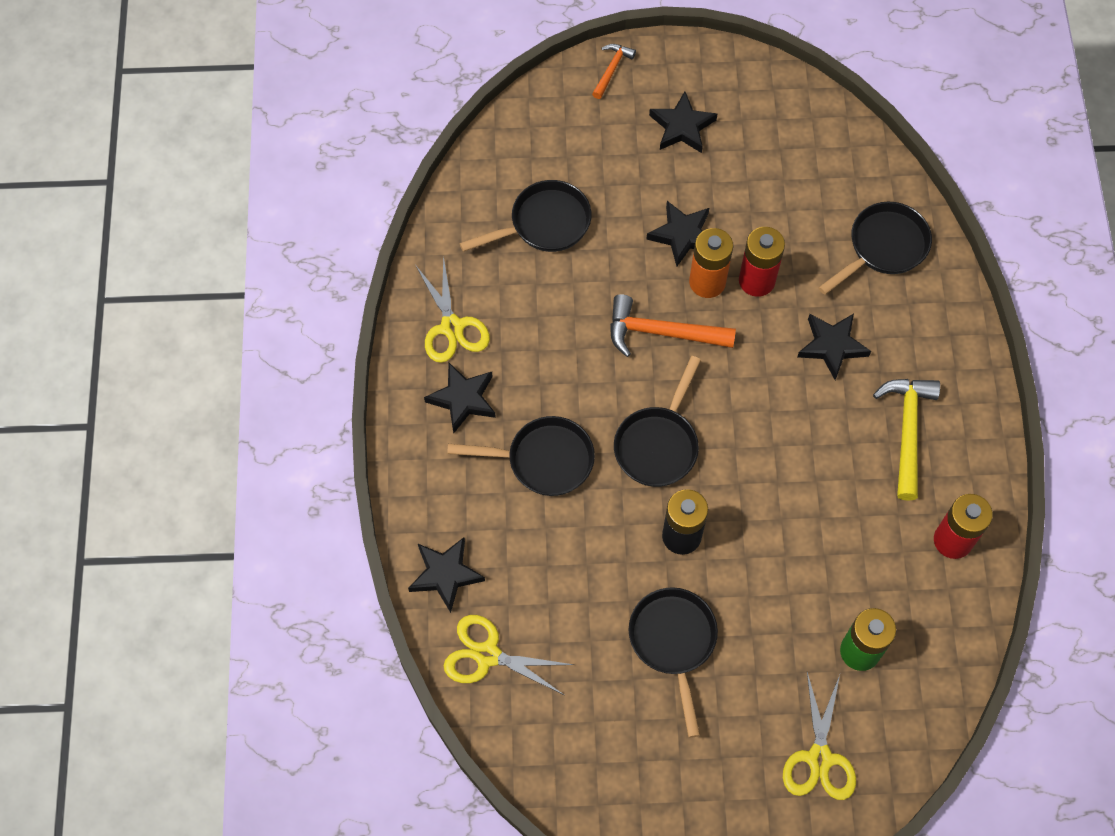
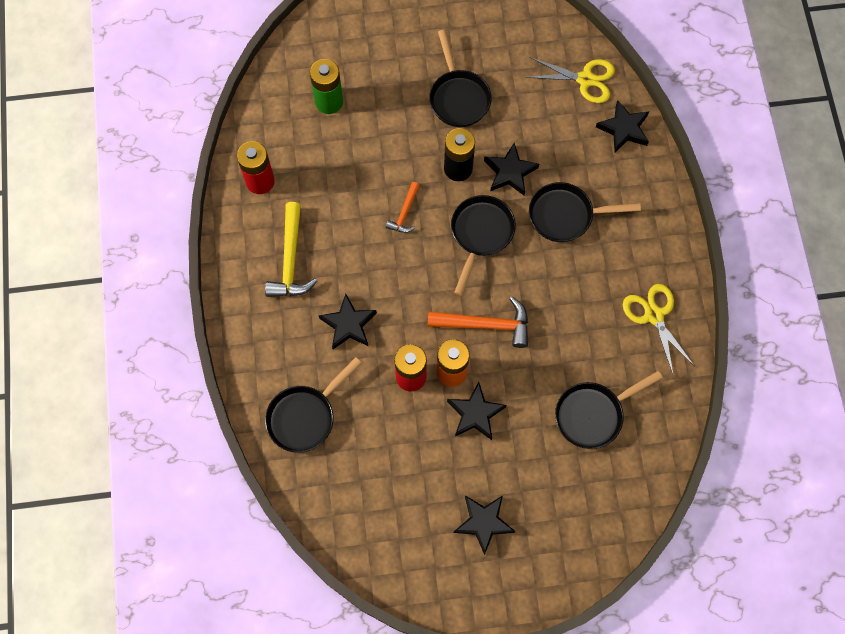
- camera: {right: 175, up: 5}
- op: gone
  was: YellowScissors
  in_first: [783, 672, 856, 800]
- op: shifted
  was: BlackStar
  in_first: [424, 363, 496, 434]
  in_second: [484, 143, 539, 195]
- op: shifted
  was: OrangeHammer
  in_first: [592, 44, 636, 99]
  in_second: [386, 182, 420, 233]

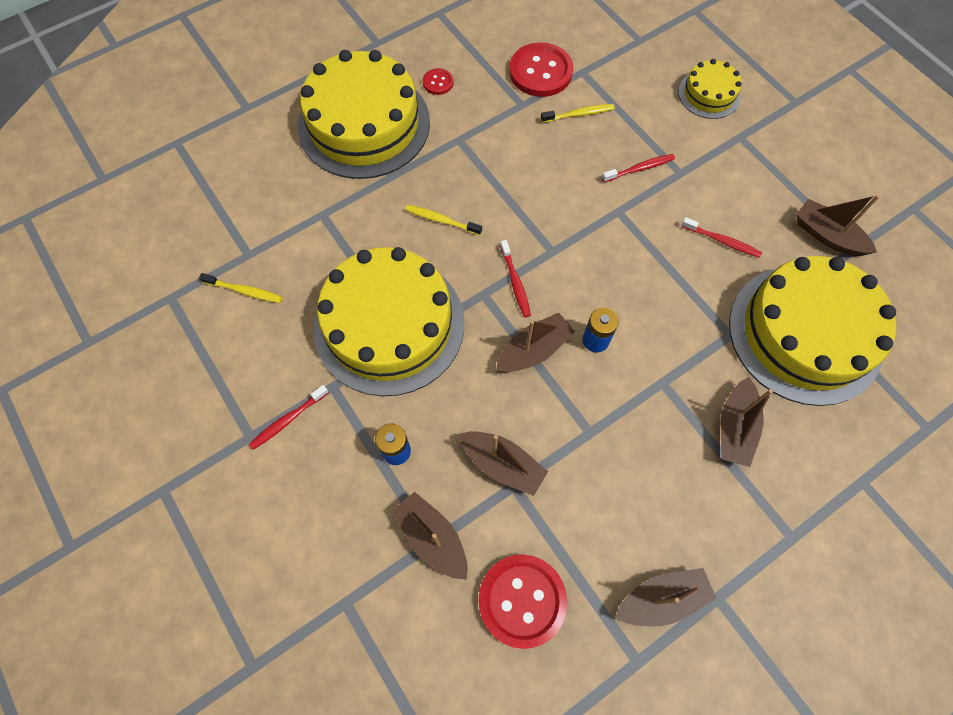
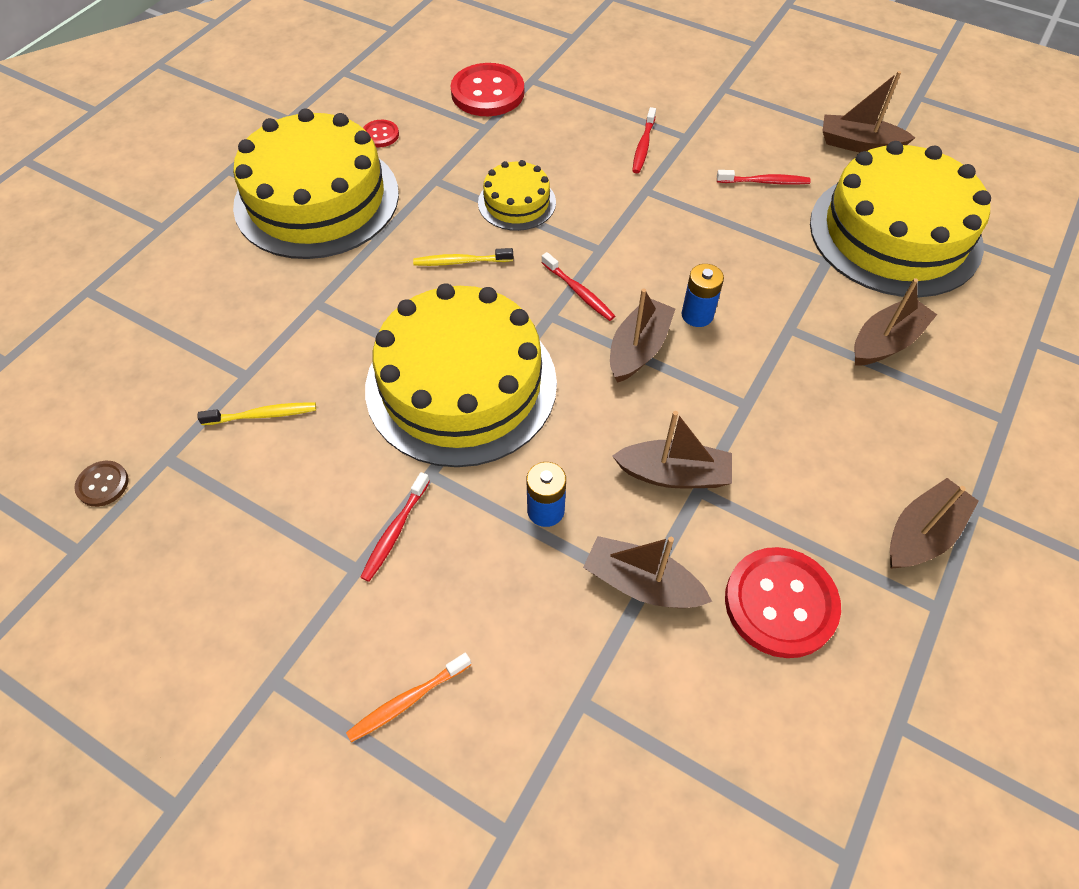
- camera: {right: -25, up: -10}
- op: gone
  was: YellowToothbrush
  in_first: [541, 104, 615, 123]
- op: new
  now: BrownButton
  in_second: [74, 461, 129, 507]
- op: new
  now: OrangeToothbrush
  in_second: [346, 653, 471, 742]
- op: shifted
  was: YellowCake
  in_first: [678, 59, 742, 119]
  in_second: [478, 160, 556, 231]
- op: rotated
  was: RedToothbrush
  in_first: [602, 154, 675, 182]
  in_second: [632, 107, 656, 173]
  clockwise: 150
- op: rotated
  was: BrownBoat
  in_first: [721, 377, 773, 467]
  in_second: [854, 278, 937, 366]
  clockwise: -120

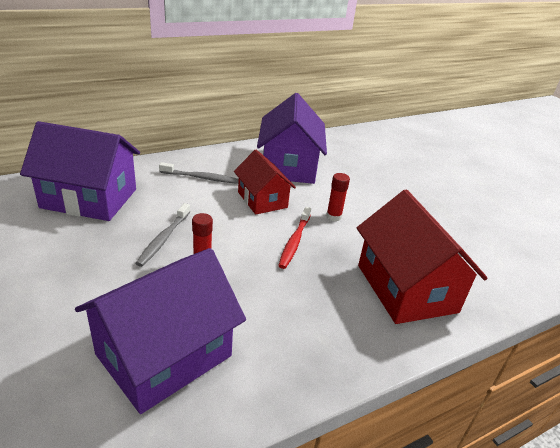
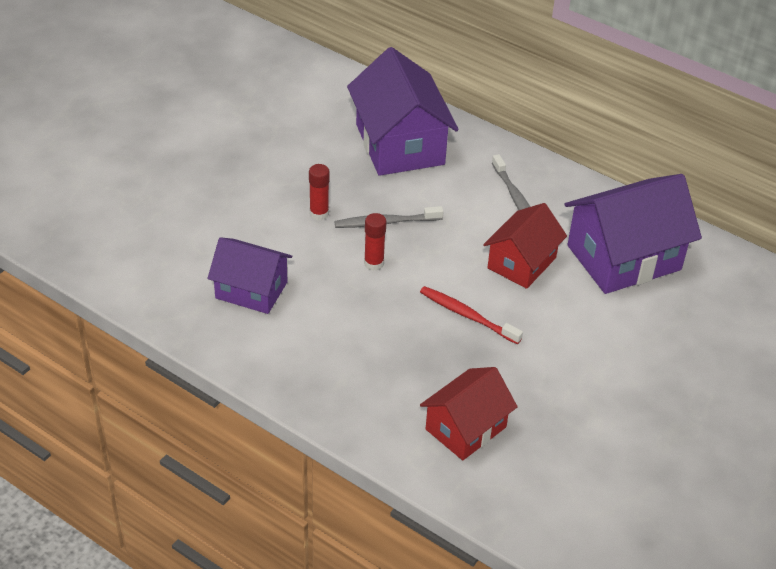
- camera: {right: 65, up: 10}
- op: shifted
  was: RedGlueStick
  in_first: [326, 173, 350, 222]
  in_second: [309, 164, 330, 220]
- op: rotated
  was: RedToothbrush
  in_first: [278, 207, 311, 269]
  in_second: [420, 286, 523, 344]
  clockwise: 45
- op: scaled
  was: PurpleHouse
  in_first: [75, 248, 246, 414]
  in_second: [207, 237, 292, 314]
  ratio: 0.62
- op: scaled
  was: RedHouse
  in_first: [357, 190, 488, 324]
  in_second: [420, 367, 518, 460]
  ratio: 0.62

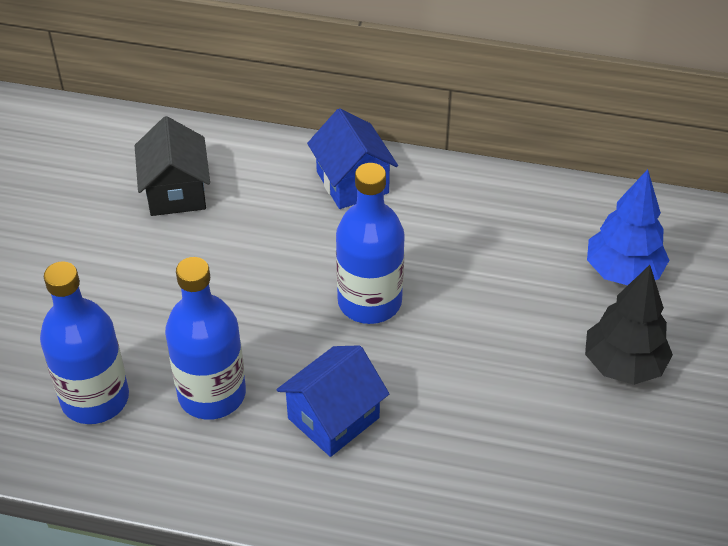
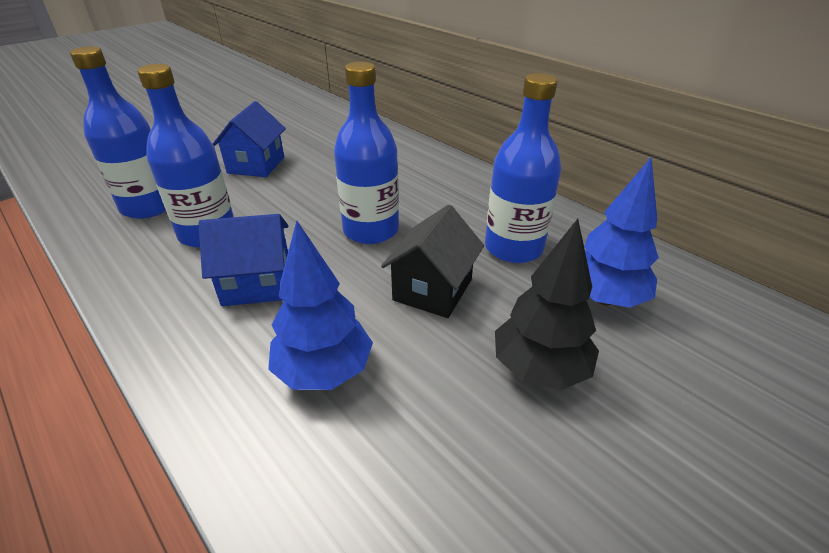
- camera: {right: 35, up: -10}
- op: new
  now: BlueTree
  in_second: [268, 221, 373, 390]
- op: new
  now: BlueBottle
  in_second: [485, 73, 561, 263]
- op: shifted
  was: BlackHouse
  in_first: [135, 116, 210, 216]
  in_second: [381, 205, 484, 318]
- op: shifted
  was: BlueHouse
  in_first: [307, 108, 398, 209]
  in_second: [213, 101, 286, 177]

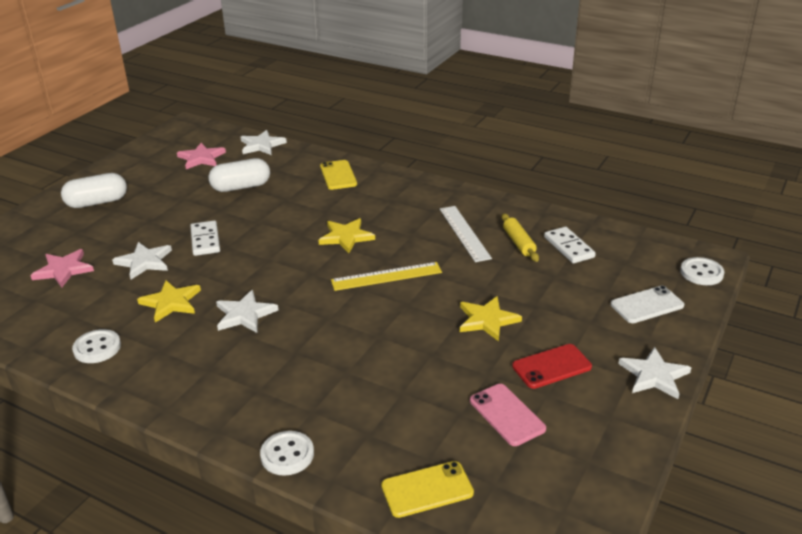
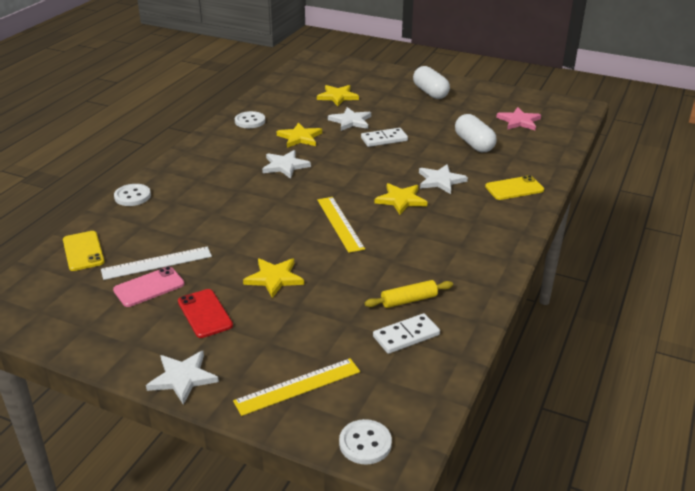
- camera: {right: 85, up: 0}
- op: shifted
  was: WhiteStar
  in_first: [241, 130, 287, 155]
  in_second: [419, 164, 468, 194]
- op: shifted
  was: WhiteRuler
  in_first: [440, 206, 492, 262]
  in_second: [101, 246, 212, 280]
- op: swapped
  was: WhitePhone
  now: YellowRuler
  in_first: [611, 286, 684, 323]
  in_second: [233, 358, 360, 416]
- op: repainted
  was: PinkStar
  now: YellowStar
  in_first: [30, 249, 94, 288]
  in_second: [317, 85, 359, 106]

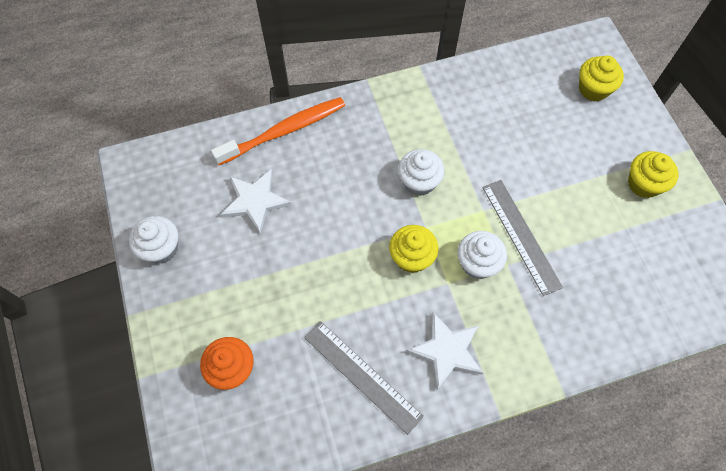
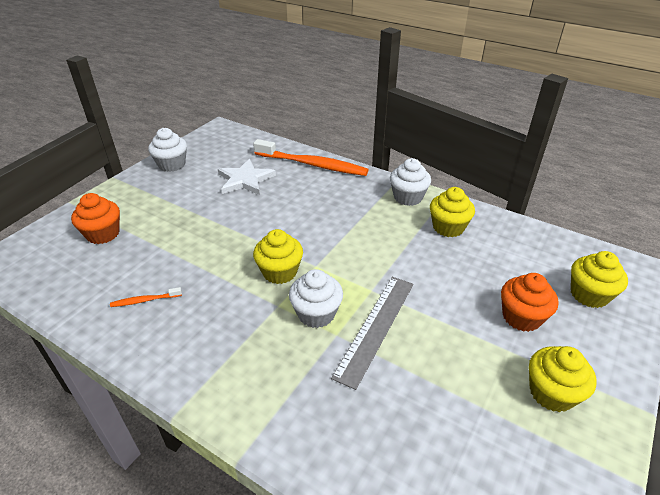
- camera: {right: 50, up: -25}
- op: gone
  was: WhiteStar
  in_first: [406, 312, 483, 390]
- op: new
  now: YellowCupcake
  in_second: [430, 187, 475, 237]
- op: new
  now: OrangeCupcake
  in_second: [501, 273, 559, 332]
- op: shifted
  was: WhiteCupcake
  in_first: [398, 149, 445, 196]
  in_second: [390, 158, 431, 206]
- op: swapped
  was: GreyRuler
  now: OrangeToothbrush
  in_first: [304, 321, 424, 435]
  in_second: [110, 287, 182, 307]

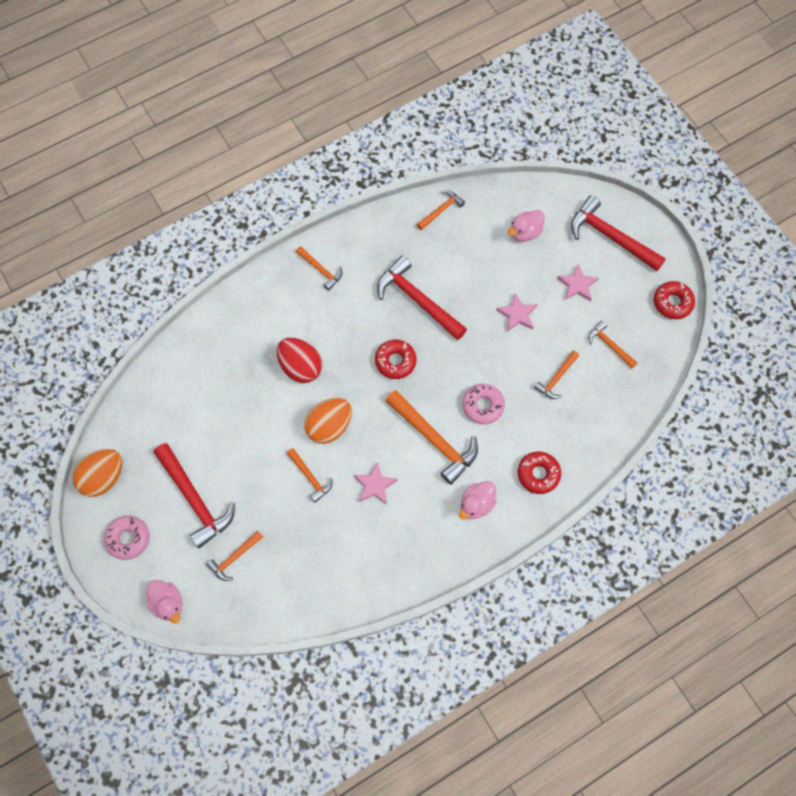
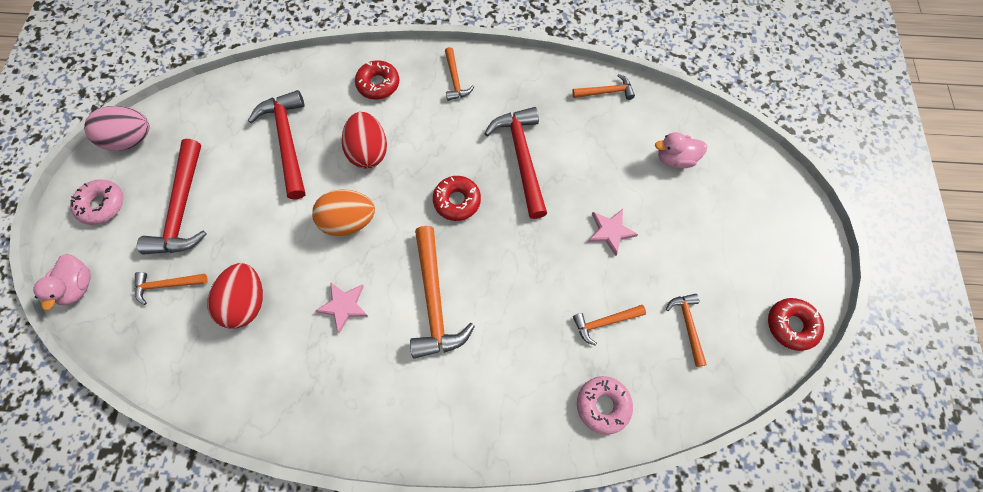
- camera: {right: 35, up: 0}
- op: gone
  was: OrangeHammer
  in_first: [287, 448, 332, 503]
- op: gone
  was: PinkDuck
  in_first: [459, 481, 497, 520]
- op: gone
  was: PinkStar
  in_first: [557, 264, 599, 301]
- op: new
  now: RedEgg
  in_second: [207, 263, 263, 329]
- op: shifted
  was: PinkDonut
  in_first: [462, 384, 505, 424]
  in_second: [577, 376, 633, 435]
- op: shifted
  was: RedDonut
  in_first: [518, 451, 561, 494]
  in_second: [355, 60, 399, 100]
- op: shifted
  was: RedHammer
  in_first: [571, 195, 666, 271]
  in_second: [248, 90, 305, 199]
- op: repainted
  was: OrangeEgg
  now: PinkEgg
  in_first: [73, 449, 122, 497]
  in_second: [84, 106, 150, 151]

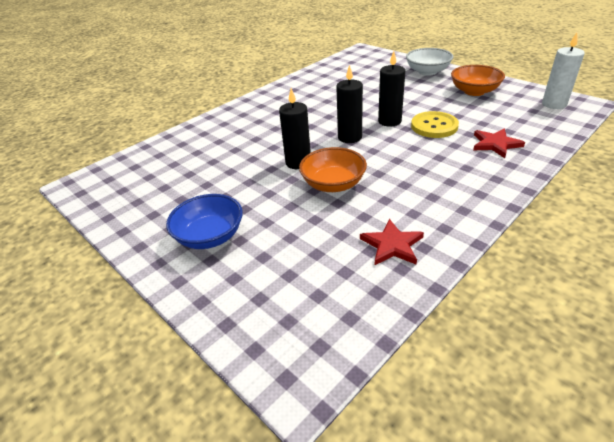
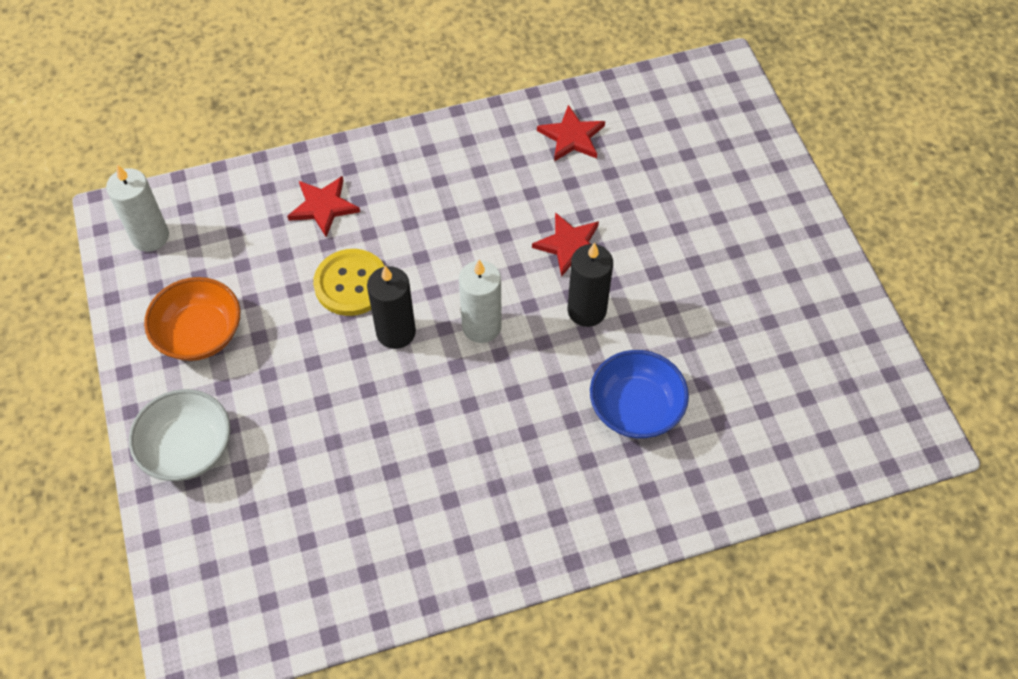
- camera: {right: -155, up: 20}
- op: shifted
  was: BlueBowl
  in_first: [166, 194, 243, 249]
  in_second: [590, 350, 689, 439]
- op: swapped
  was: OrangeBowl
  now: RedStar
  in_first: [299, 147, 367, 192]
  in_second: [532, 212, 599, 277]
- op: repainted
  was: BlackCandle
  now: WhiteCandle
  in_first: [336, 65, 363, 143]
  in_second: [459, 260, 502, 343]

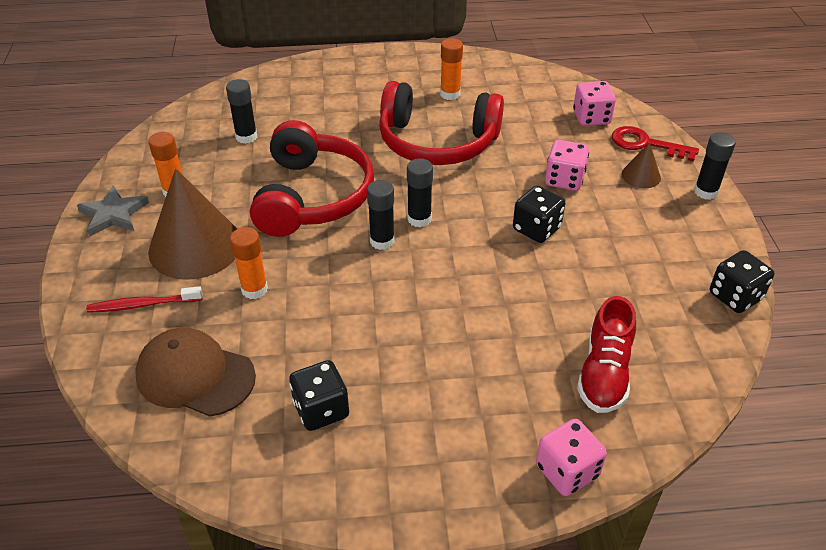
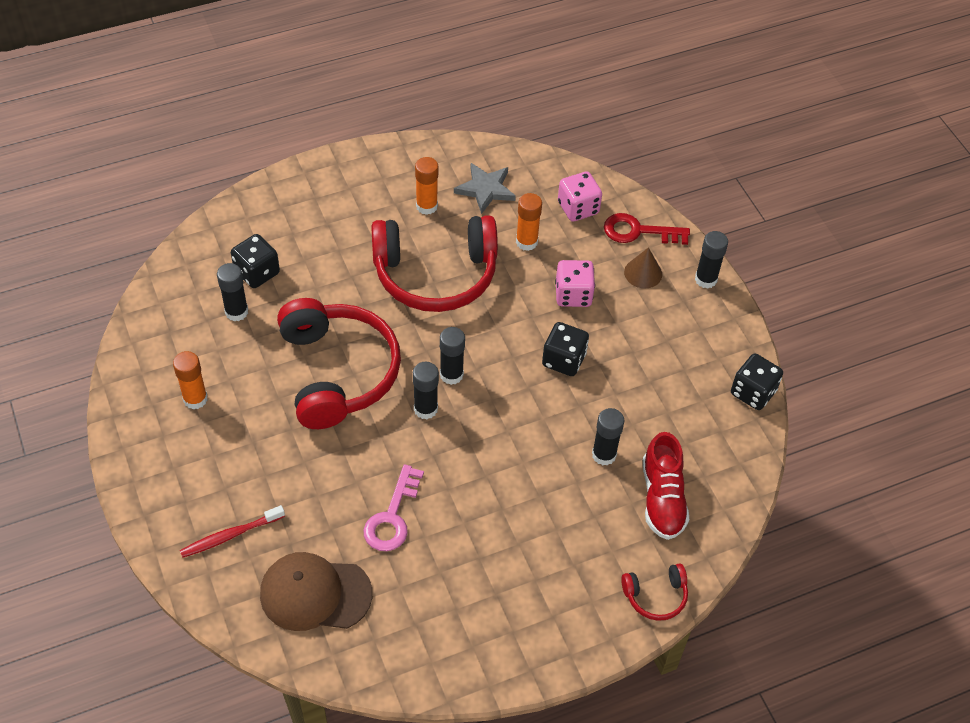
- camera: {right: -20, up: 10}
- op: gone
  was: BrownCone
  in_first: [148, 169, 237, 280]
- op: new
  now: PinkKey
  in_second: [363, 464, 424, 551]
- op: new
  now: BlackGlueStick
  in_second: [592, 408, 624, 466]
- op: shifted
  was: GreyStar
  in_first: [77, 185, 149, 236]
  in_second: [454, 163, 516, 214]
- op: shifted
  was: OrangeGlueStick
  in_first: [230, 227, 268, 299]
  in_second: [516, 193, 542, 251]
- op: shifted
  was: BlackDice
  in_first: [289, 360, 349, 431]
  in_second: [231, 234, 280, 288]
- op: swapped
  was: PinkDice
  now: RedHeadphones
  in_first: [536, 419, 607, 496]
  in_second: [621, 564, 688, 621]

